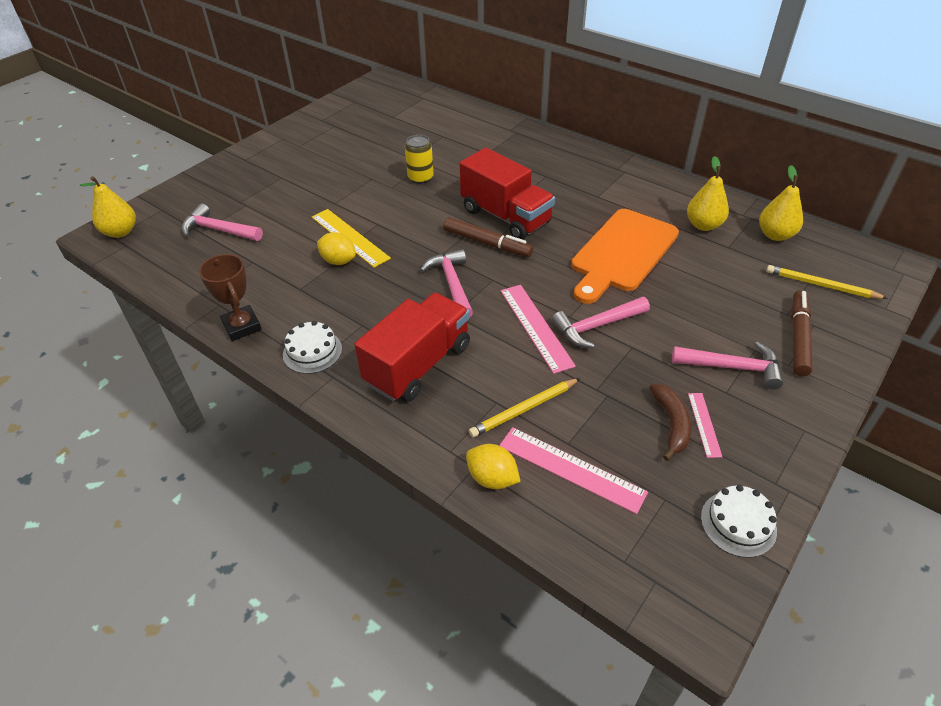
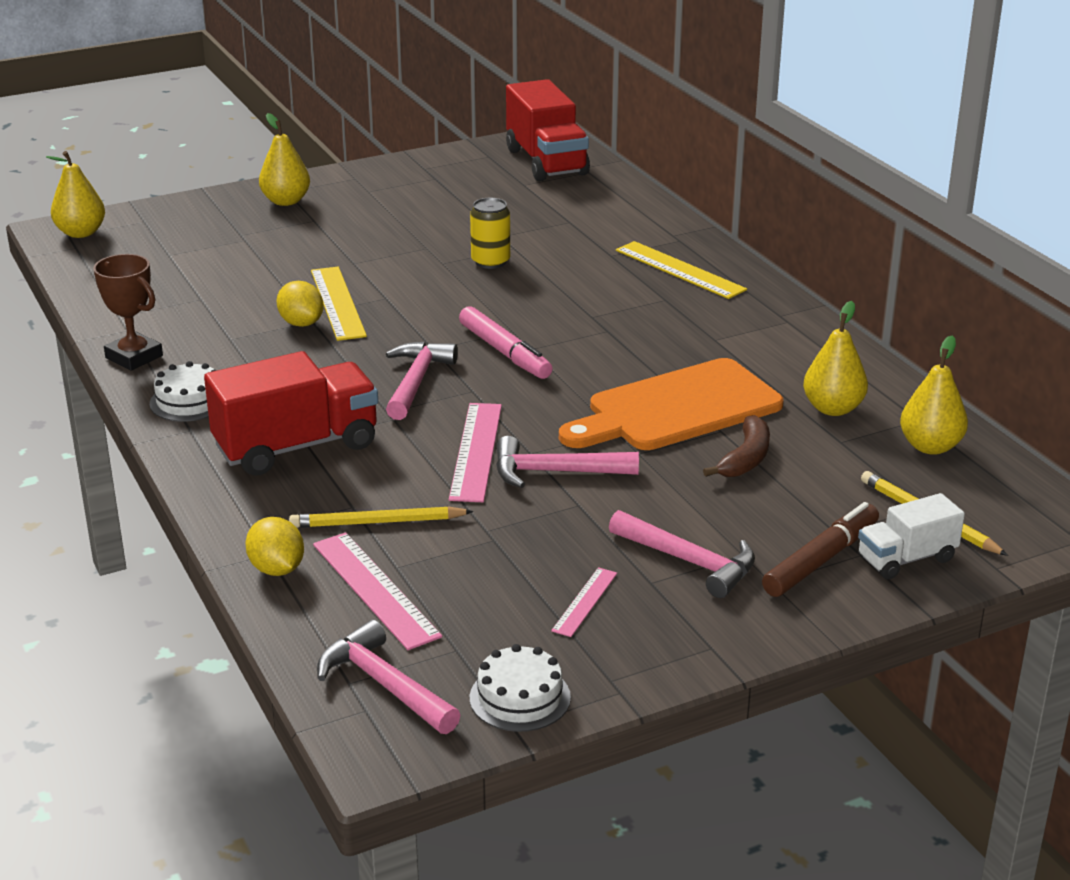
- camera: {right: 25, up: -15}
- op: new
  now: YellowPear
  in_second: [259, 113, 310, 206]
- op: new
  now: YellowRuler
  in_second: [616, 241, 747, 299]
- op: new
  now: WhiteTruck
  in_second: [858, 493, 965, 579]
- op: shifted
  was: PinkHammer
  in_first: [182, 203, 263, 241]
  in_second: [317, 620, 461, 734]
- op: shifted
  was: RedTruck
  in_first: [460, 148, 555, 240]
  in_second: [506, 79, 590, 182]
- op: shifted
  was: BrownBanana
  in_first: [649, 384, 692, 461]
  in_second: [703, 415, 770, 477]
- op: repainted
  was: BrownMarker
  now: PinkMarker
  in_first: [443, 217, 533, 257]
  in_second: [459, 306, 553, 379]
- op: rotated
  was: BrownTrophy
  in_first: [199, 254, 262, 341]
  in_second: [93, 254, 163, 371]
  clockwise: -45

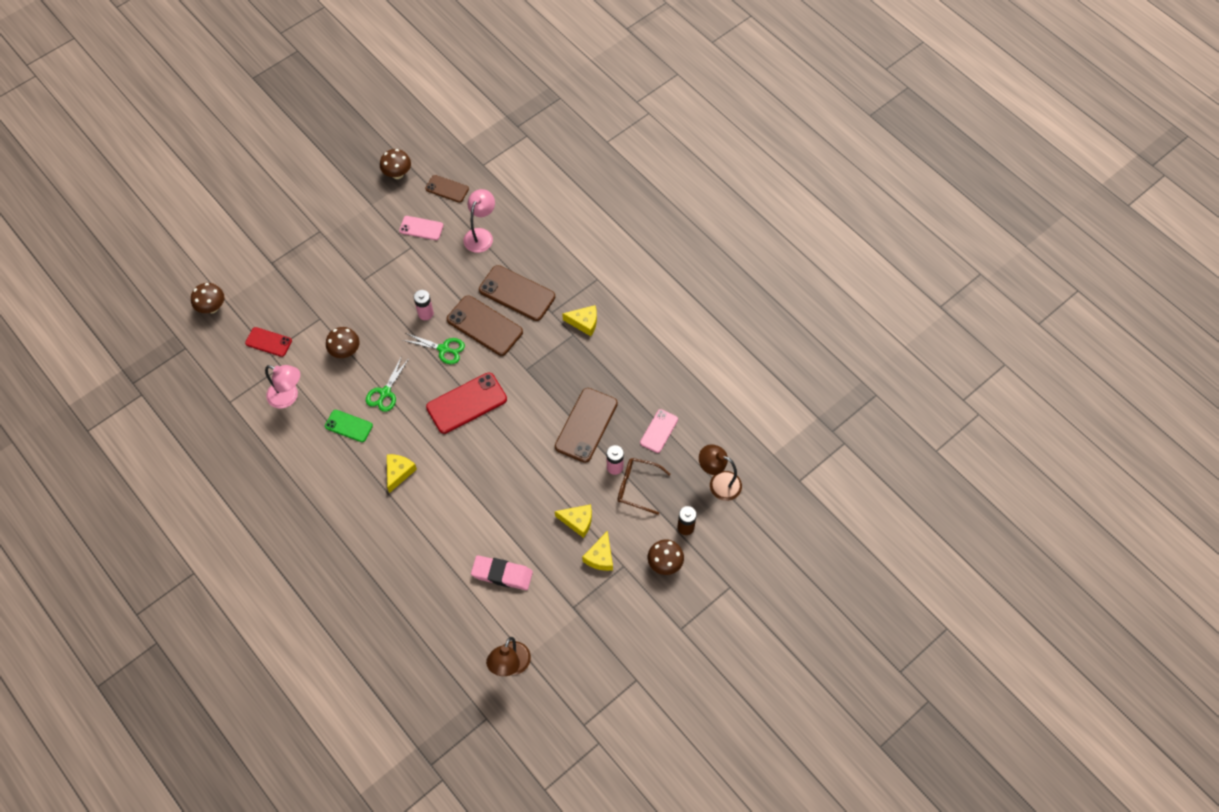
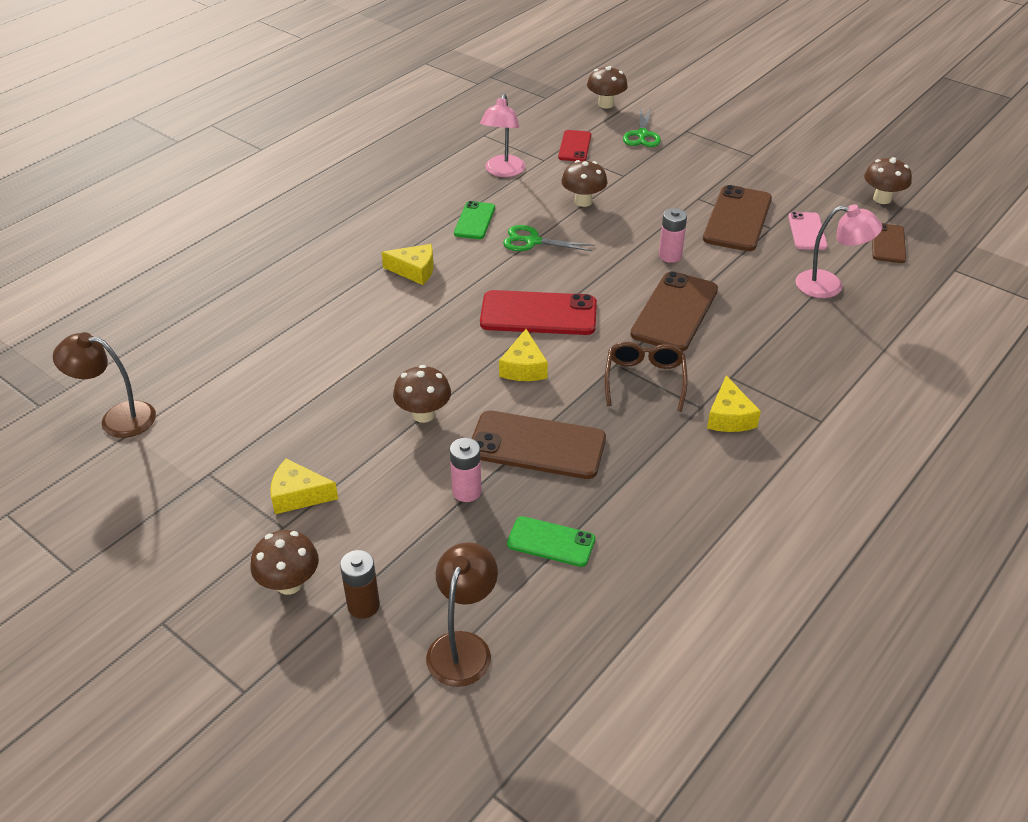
- camera: {right: 80, up: -20}
- op: gone
  was: PinkEraser
  in_first: [471, 555, 533, 590]
- op: new
  now: BrownMushroom
  in_second: [393, 365, 451, 423]
- op: shifted
  was: GreenScissors
  in_first: [402, 333, 465, 364]
  in_second: [623, 107, 661, 147]
- op: shifted
  was: BrownPhone
  in_first: [479, 265, 555, 321]
  in_second: [703, 185, 772, 251]
- op: shifted
  was: YellowCheese
  in_first: [555, 504, 592, 538]
  in_second: [499, 329, 548, 381]
- op: shifted
  was: BrownGlasses
  in_first: [618, 458, 671, 515]
  in_second: [605, 342, 688, 411]
- op: repainted
  was: PinkPhone
  now: GreenPhone
  in_first: [640, 409, 678, 453]
  in_second: [507, 516, 595, 567]
- op: rotated
  was: RedPhone
  in_first: [426, 373, 507, 434]
  in_second: [480, 290, 597, 335]
  clockwise: -45

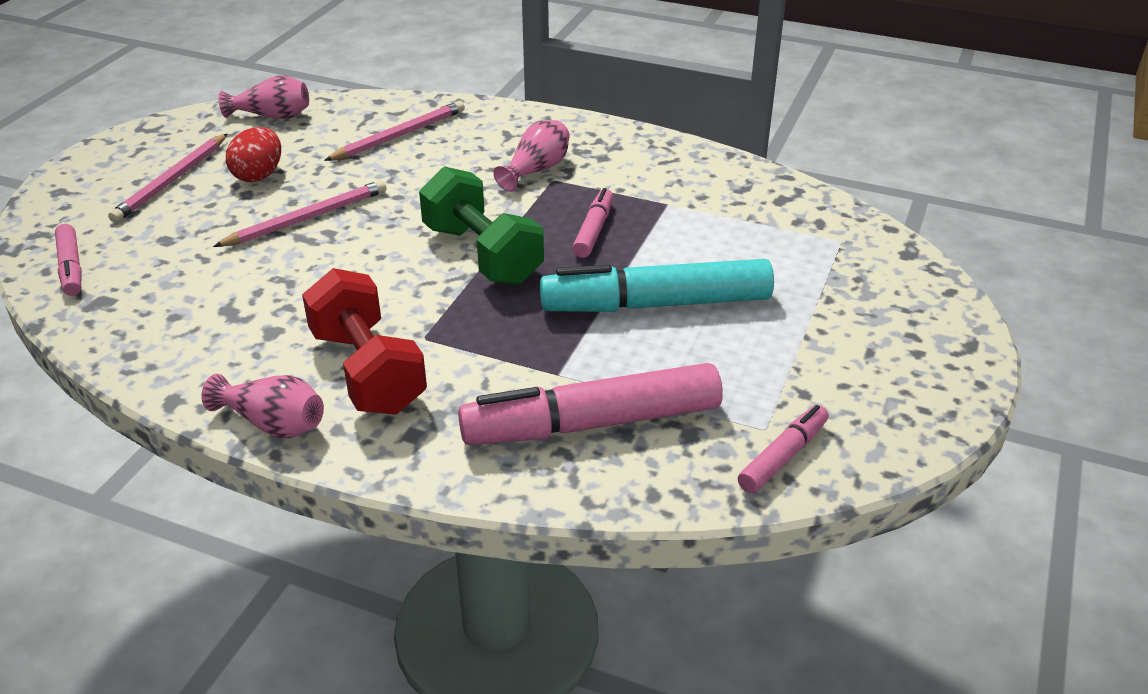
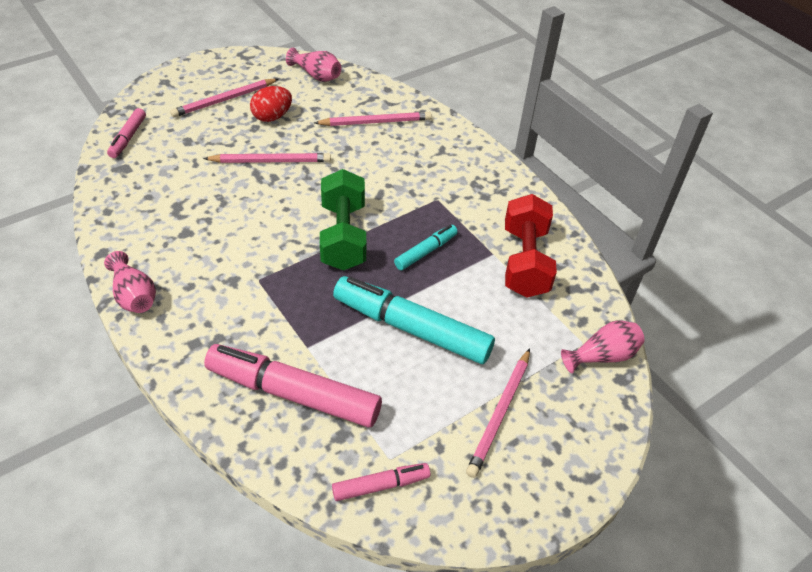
- camera: {right: 30, up: 10}
- op: new
  now: PinkPencil
  in_second: [466, 348, 530, 478]
- op: shifted
  was: RedDumbbell
  in_first: [302, 268, 427, 415]
  in_second: [505, 194, 557, 297]
- op: shifted
  was: PinkVase
  in_first: [493, 120, 570, 192]
  in_second: [561, 320, 645, 373]
- op: repainted
  was: PinkMarker
  now: TurquoiseMarker
  in_first: [572, 188, 613, 258]
  in_second: [394, 225, 458, 270]

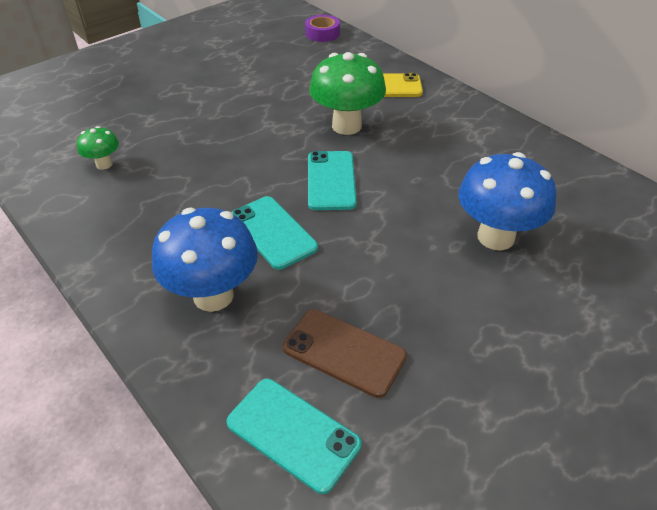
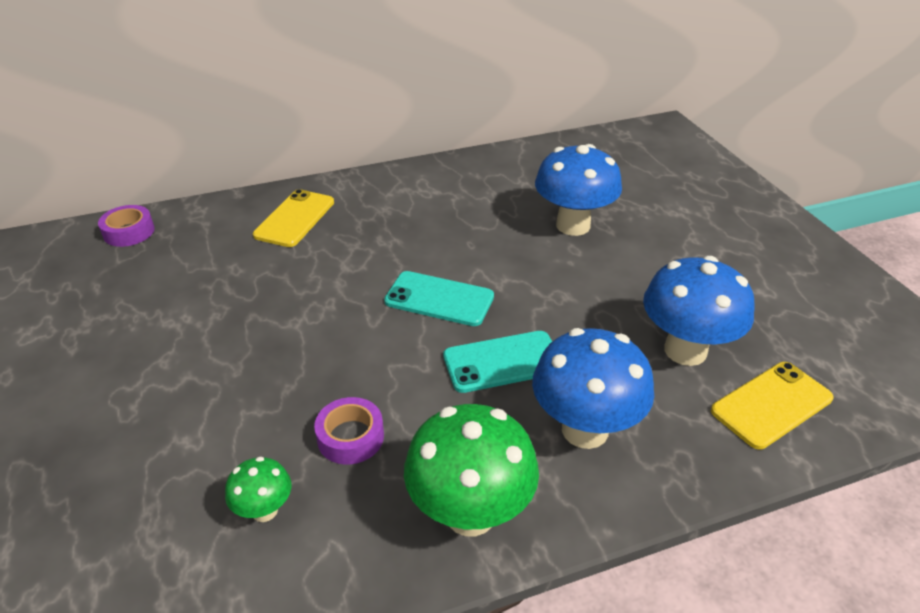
- camera: {right: -70, up: -5}
- op: new
  now: PurpleTape
  in_second: [314, 397, 384, 465]
- op: shifted
  was: GreenMushroom
  in_first: [309, 52, 386, 135]
  in_second: [404, 404, 539, 536]
- op: swapped
  was: BrownPhone
  now: BlueMushroom
  in_first: [283, 309, 407, 398]
  in_second: [643, 256, 755, 366]
- op: repainted
  was: TurquoisePhone
  now: YellowPhone
  in_first: [226, 379, 362, 494]
  in_second: [711, 362, 833, 450]

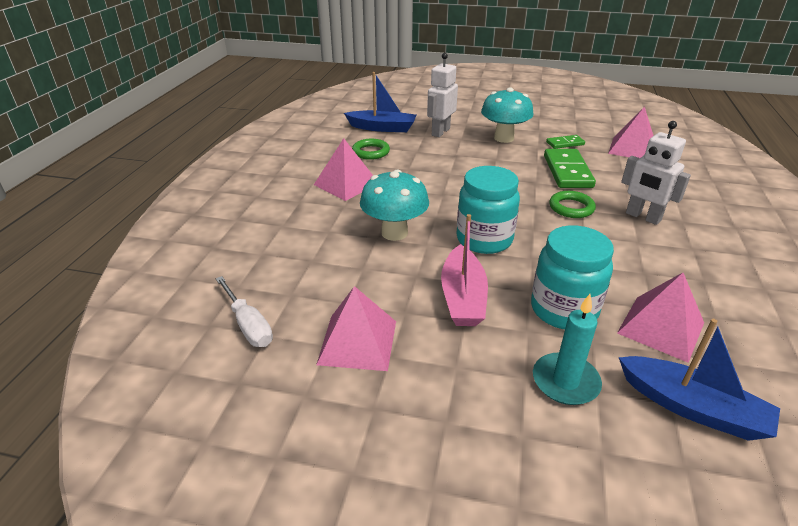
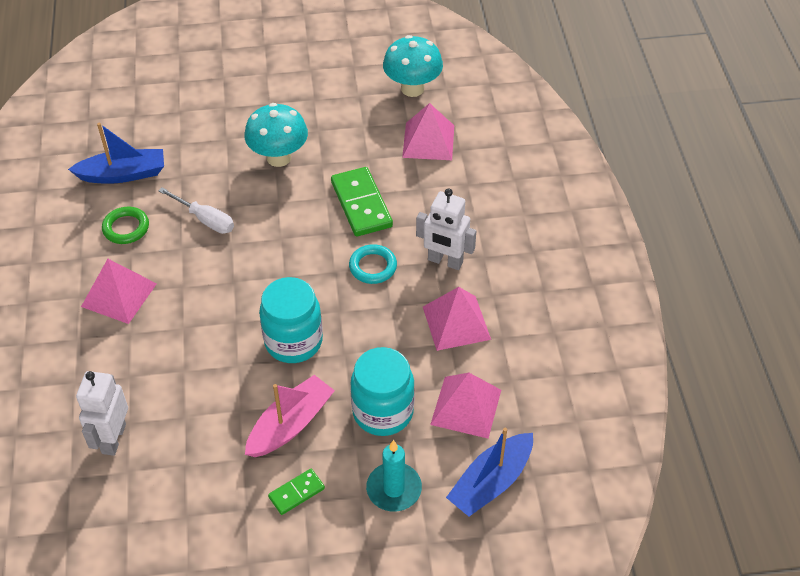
- camera: {right: -20, up: 15}
- op: shifted
  was: WhiteScrewdriver
  in_first: [216, 276, 273, 347]
  in_second: [158, 187, 234, 234]
- op: shifted
  was: PinkPyramid
  in_first: [316, 286, 396, 371]
  in_second: [423, 287, 491, 351]
- op: shifted
  was: TurquoiseMushroom
  in_first: [360, 170, 429, 241]
  in_second: [383, 35, 443, 97]
- op: shifted
  was: WhiteRobot
  in_first: [427, 53, 458, 137]
  in_second: [76, 371, 128, 456]
- op: shifted
  was: GreenDomino
  in_first: [546, 135, 585, 149]
  in_second: [268, 469, 325, 515]
- op: repainted
  was: GreenRing
  now: TurquoiseRing
  in_first: [549, 191, 596, 218]
  in_second: [349, 244, 397, 284]
- op: rotated
  was: PinkBoat
  in_first: [441, 214, 488, 326]
  in_second: [245, 375, 335, 457]
  clockwise: -120
- op: rotated
  was: BlueBoat
  in_first: [618, 319, 780, 441]
  in_second: [446, 428, 533, 516]
  clockwise: 120

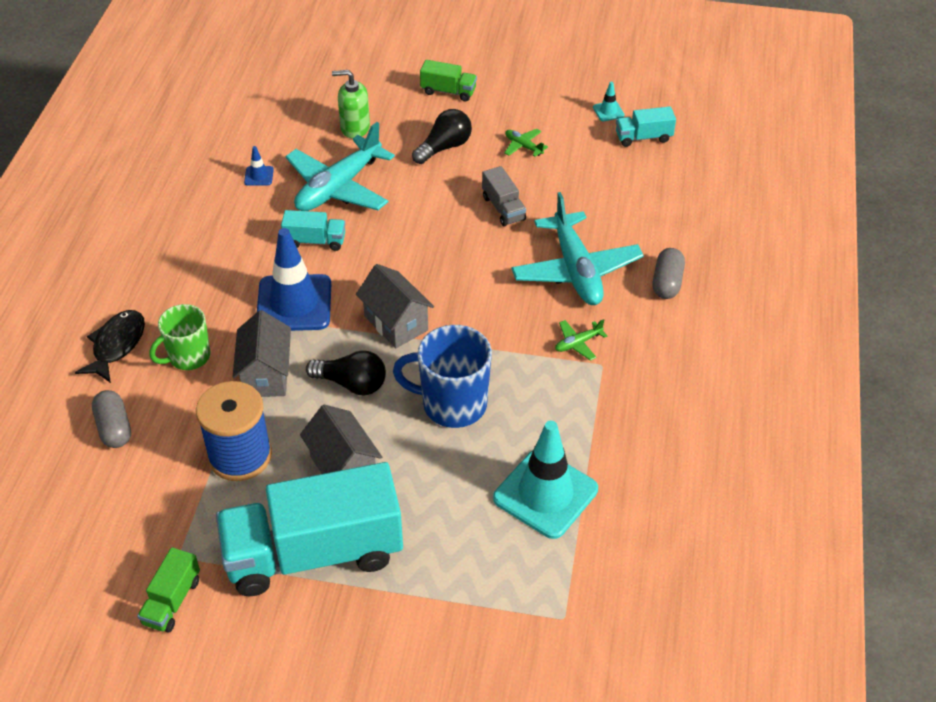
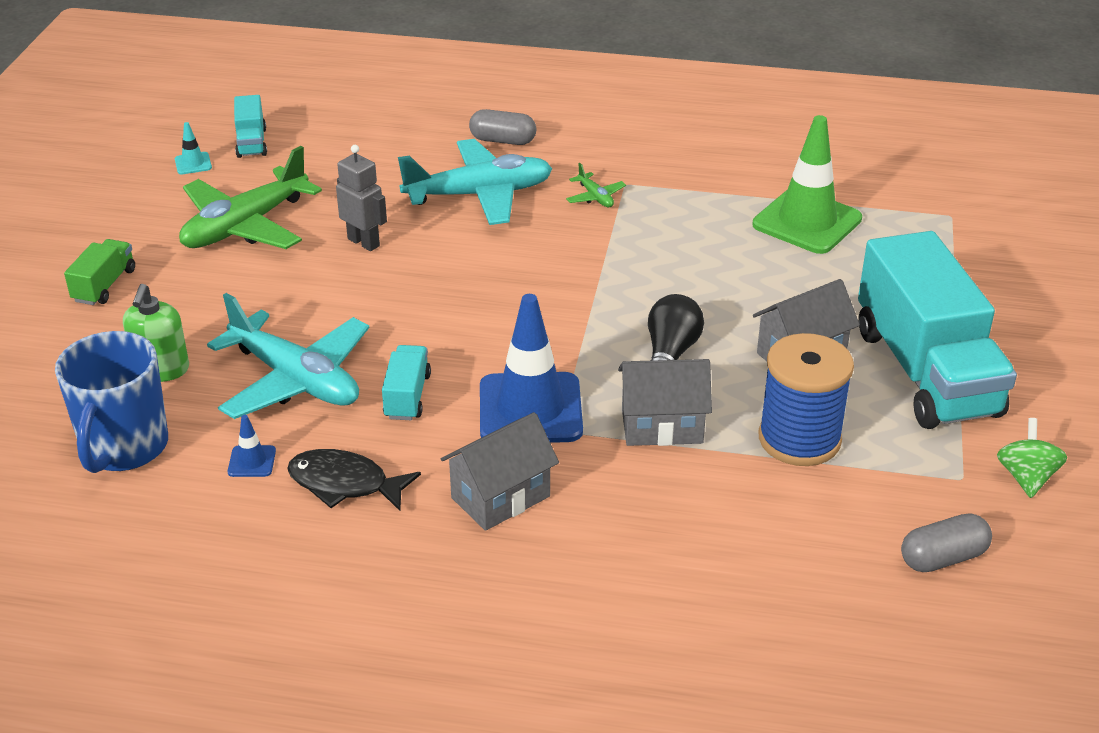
- camera: {right: -90, up: -10}
- op: gone
  was: GreenMug
  in_first: [150, 304, 210, 370]
- op: gone
  was: BlackLightBulb
  in_first: [412, 109, 472, 164]
- op: shifted
  was: BlackFish
  in_first: [75, 310, 145, 383]
  in_second: [287, 449, 421, 511]
- op: shifted
  was: GreyCapsule
  in_first: [92, 390, 131, 448]
  in_second: [901, 513, 992, 572]
- op: shifted
  was: GreyHouse
  in_first: [356, 264, 434, 348]
  in_second: [441, 412, 559, 531]
- op: shifted
  was: BlueMug
  in_first: [393, 325, 492, 428]
  in_second: [55, 331, 168, 473]
- op: swapped
  was: GreenTruck
  now: GreenSpinningTop
  in_first: [137, 547, 200, 633]
  in_second: [997, 418, 1067, 498]
- op: swapped
  was: GreyTruck
  now: GreyRobot
  in_first: [482, 166, 526, 227]
  in_second: [336, 145, 387, 251]
- op: repainted
  was: TurquoiseTrafficCone
  now: GreenTrafficCone
  in_first: [493, 421, 598, 539]
  in_second: [752, 115, 862, 254]
- op: scaled
  was: GreenPlane
  in_first: [504, 129, 548, 157]
  in_second: [179, 146, 322, 249]
  ratio: 2.41

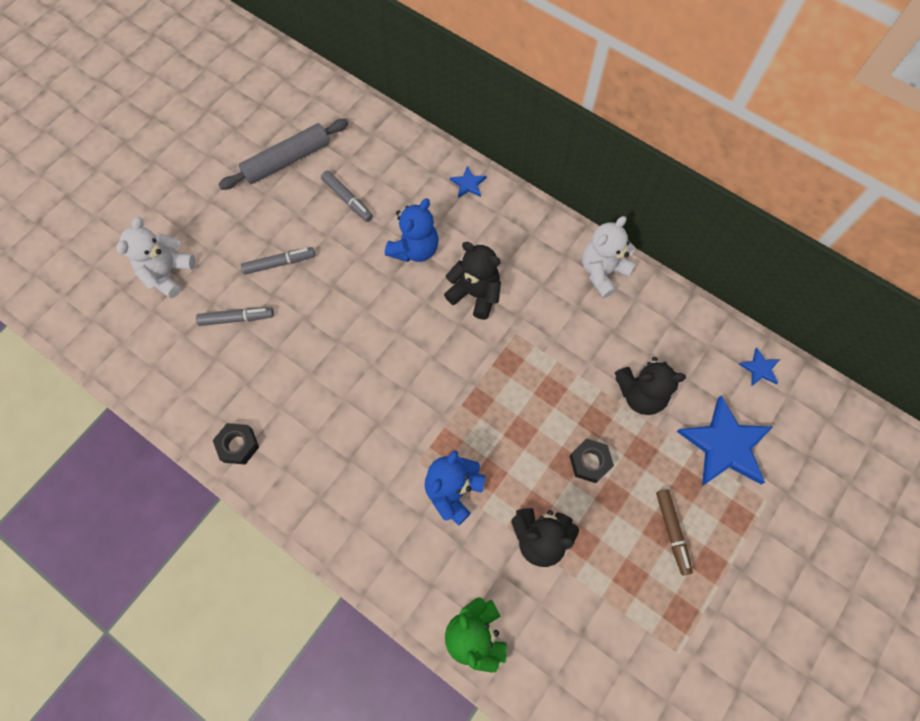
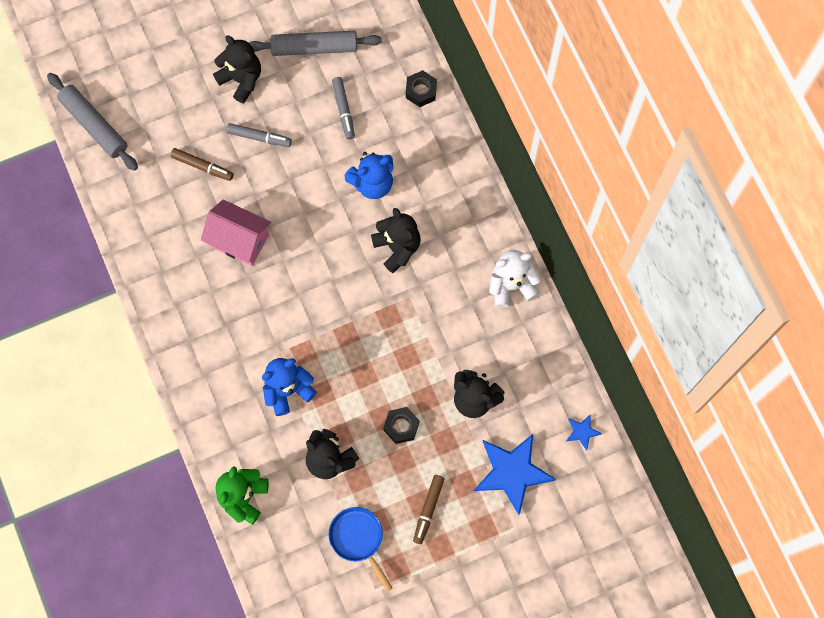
- camera: {right: 30, up: 5}
- op: gone
  was: WhiteTeddyBear
  in_first: [117, 217, 195, 298]
- op: gone
  was: BlueStar
  in_first: [450, 166, 487, 198]
- op: new
  now: GreyRollingPin
  in_second: [47, 73, 138, 171]
- op: new
  now: PinkHouse
  in_second: [201, 199, 271, 266]
- op: new
  now: BlackTeddyBear
  in_second: [213, 36, 261, 103]
- op: new
  now: BluePan
  in_second: [329, 507, 393, 591]
- op: shifted
  was: BlackNut
  in_first: [213, 423, 259, 464]
  in_second: [406, 70, 437, 107]
- op: repainted
  was: GreyMarker
  now: BrownMarker
  in_first: [196, 307, 274, 326]
  in_second: [171, 148, 234, 181]

